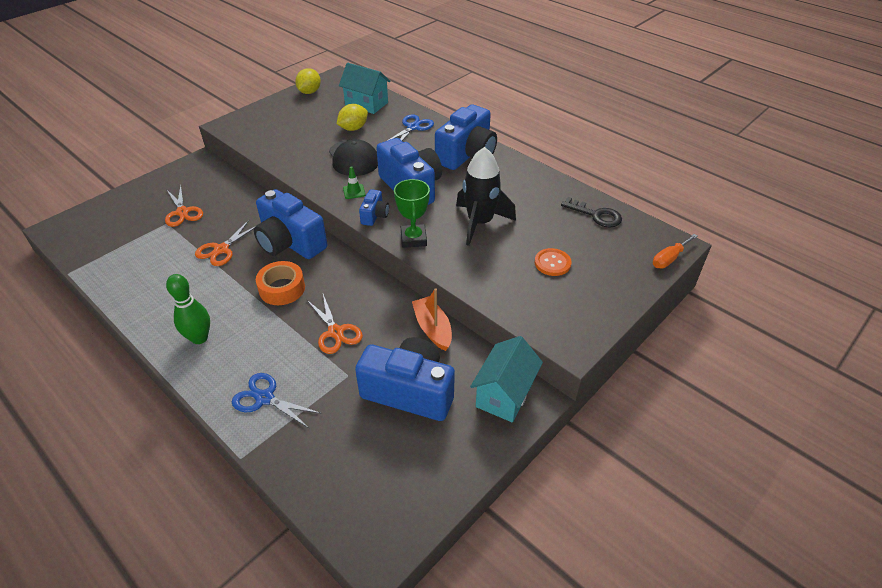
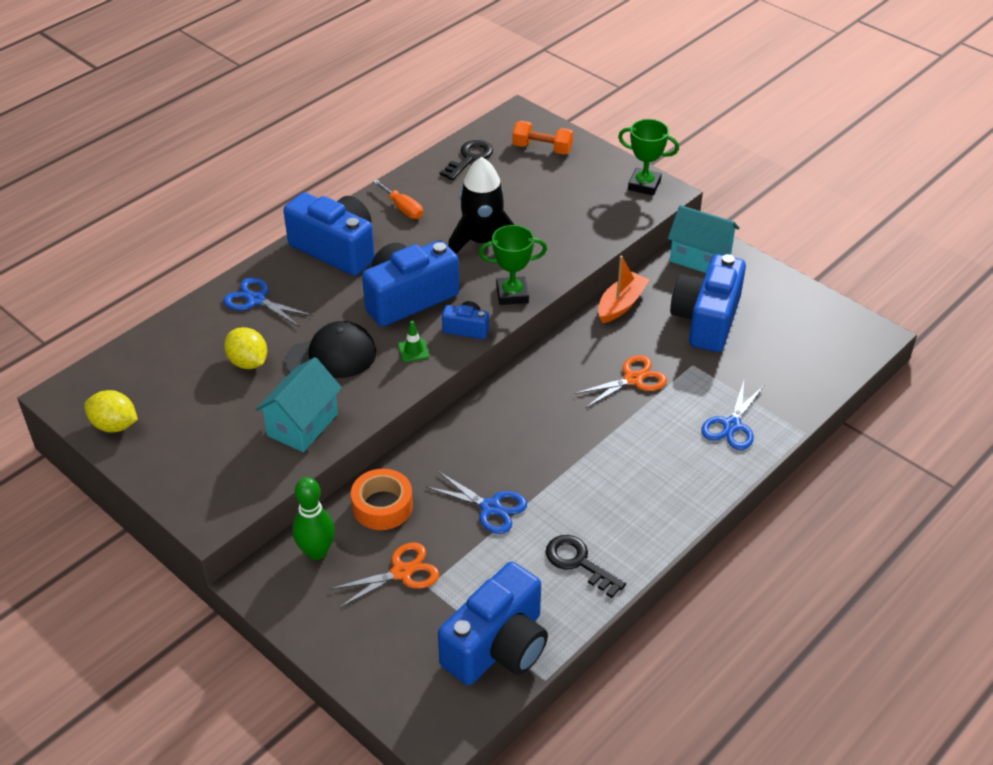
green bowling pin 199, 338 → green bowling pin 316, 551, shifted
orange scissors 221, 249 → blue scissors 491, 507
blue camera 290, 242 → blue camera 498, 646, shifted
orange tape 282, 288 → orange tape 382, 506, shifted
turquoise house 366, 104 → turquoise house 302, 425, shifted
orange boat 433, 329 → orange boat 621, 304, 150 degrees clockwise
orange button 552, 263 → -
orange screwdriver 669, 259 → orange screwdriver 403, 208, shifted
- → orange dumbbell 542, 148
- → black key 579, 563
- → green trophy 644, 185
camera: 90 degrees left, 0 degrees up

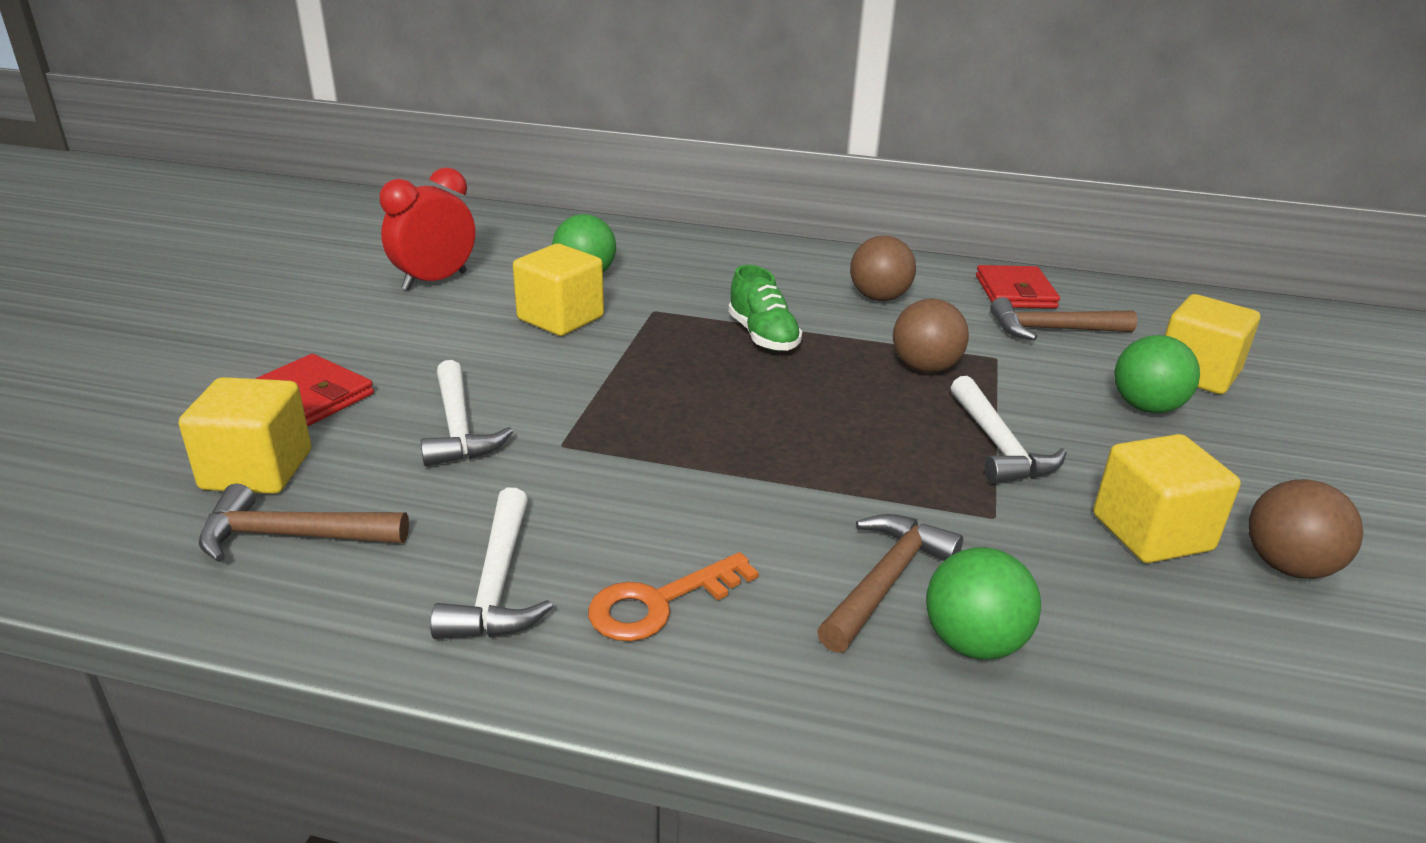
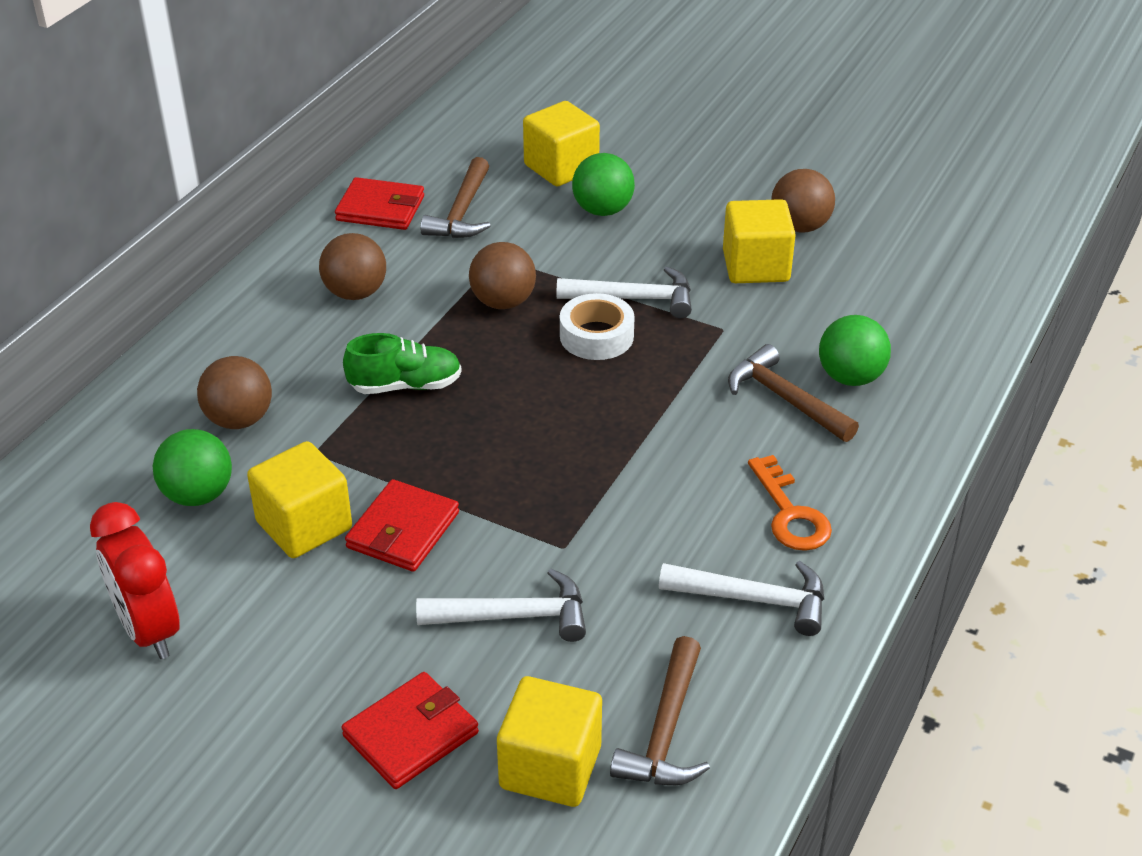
- → brown ball 239, 420
- → red wallet 403, 530
- → white tape 596, 336
camera: 75 degrees left, 10 degrees up

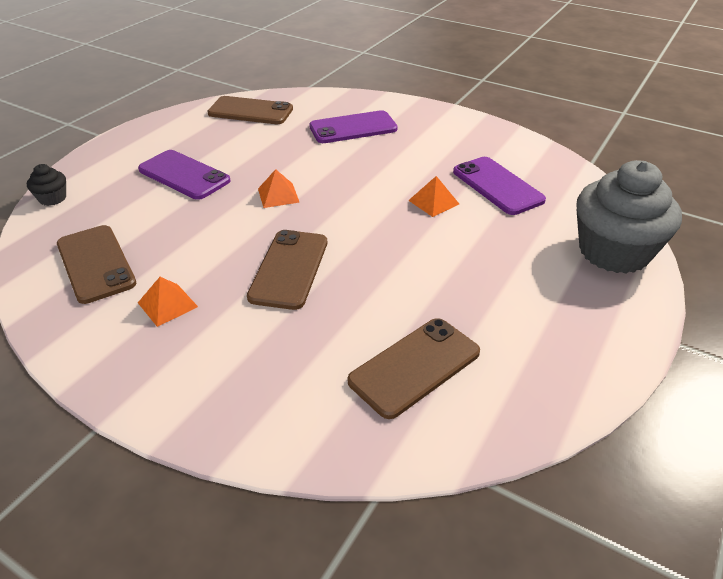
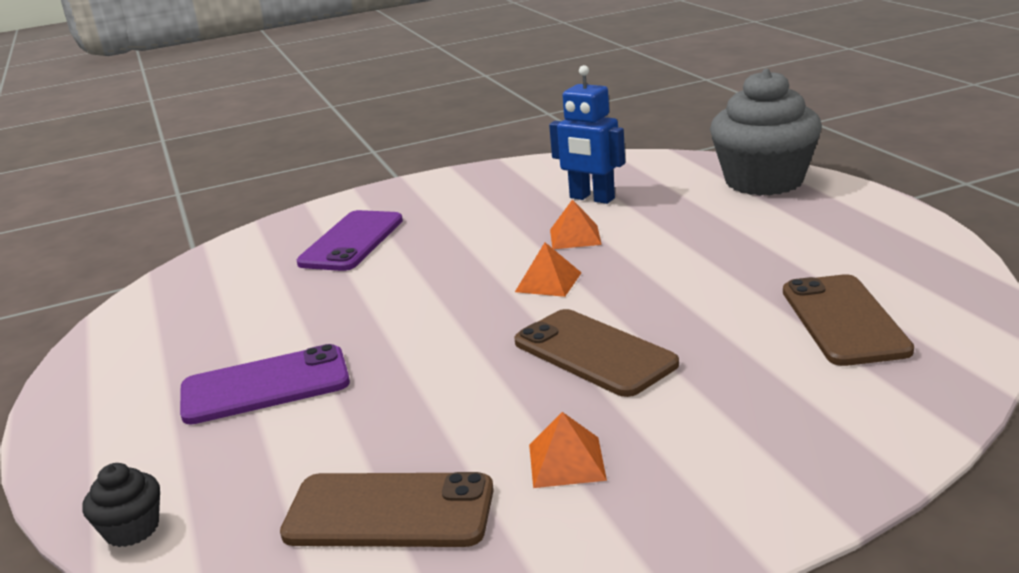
brown phone 250, 111 → -
orange pyramid 278, 195 → orange pyramid 548, 282, shifted
purple phone 497, 186 → blue robot 591, 198
camera: 50 degrees left, 15 degrees down

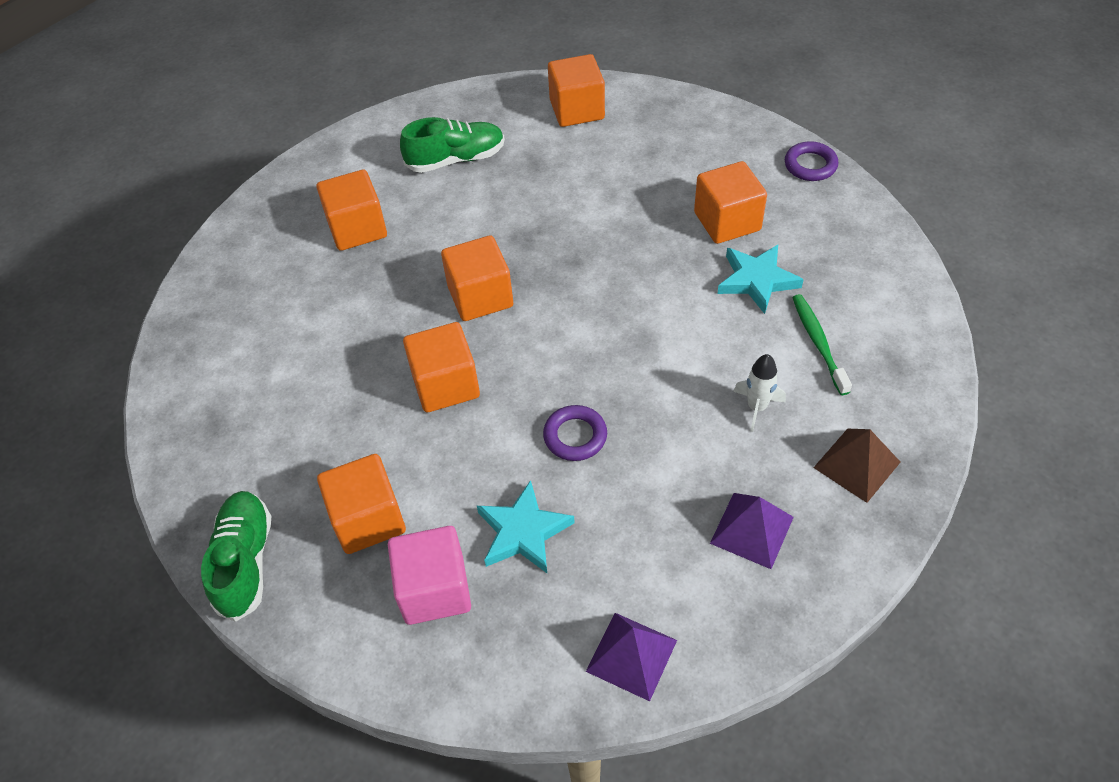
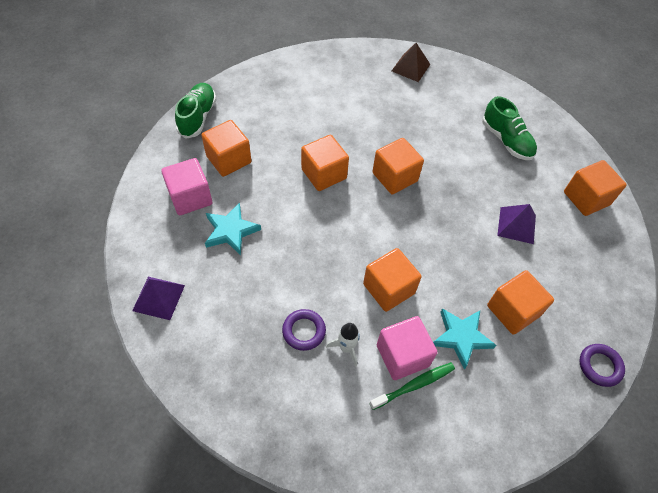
green shoe 245, 562 → green shoe 198, 117, 60 degrees counterclockwise
orange cube 357, 228 → orange cube 388, 289, shifted
purple ring 575, 436 → purple ring 304, 331, shifted
purple pyramid 752, 530 → purple pyramid 516, 225, shifted
brown pyramid 857, 464 → brown pyramid 410, 67, shifted
- → pink cube 402, 355
camera: 70 degrees right, 5 degrees up

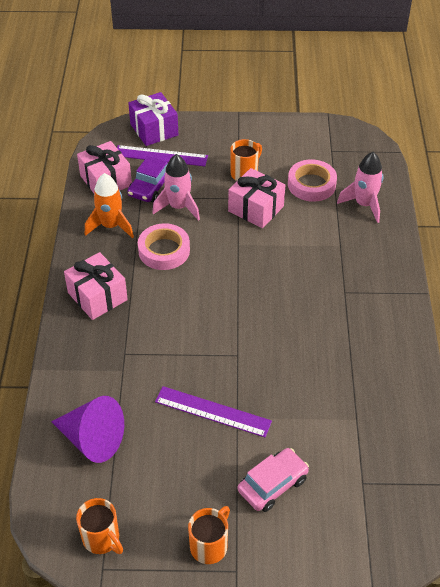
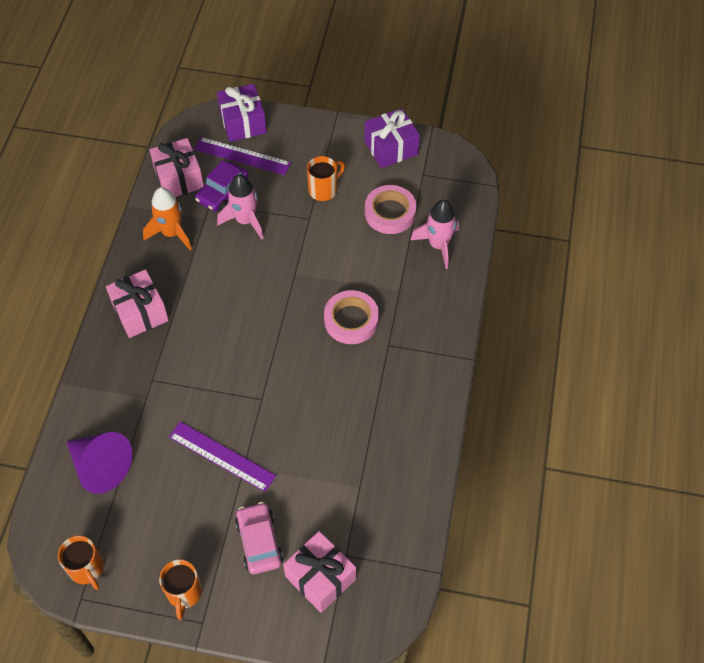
pink tape 164, 250 → pink tape 351, 320, shifted
orange mug 209, 545 → orange mug 184, 593, 135 degrees clockwise
pink gift 256, 209 → pink gift 320, 577, shifted
pink car 272, 484 → pink car 259, 542, 75 degrees counterclockwise
- → purple gift 391, 148
camera: 10 degrees right, 10 degrees up

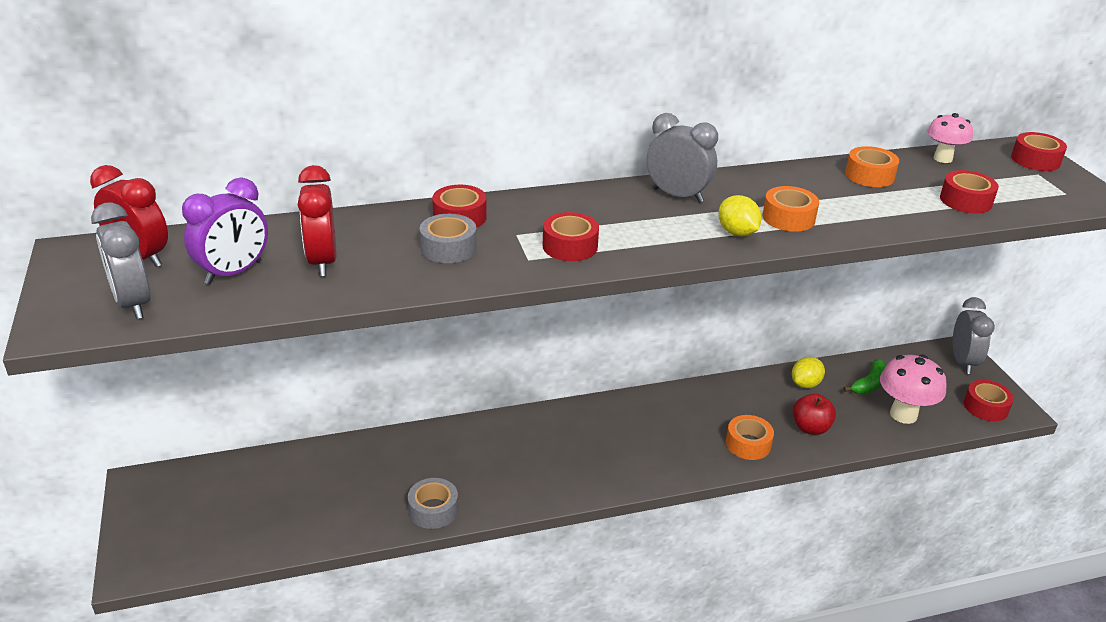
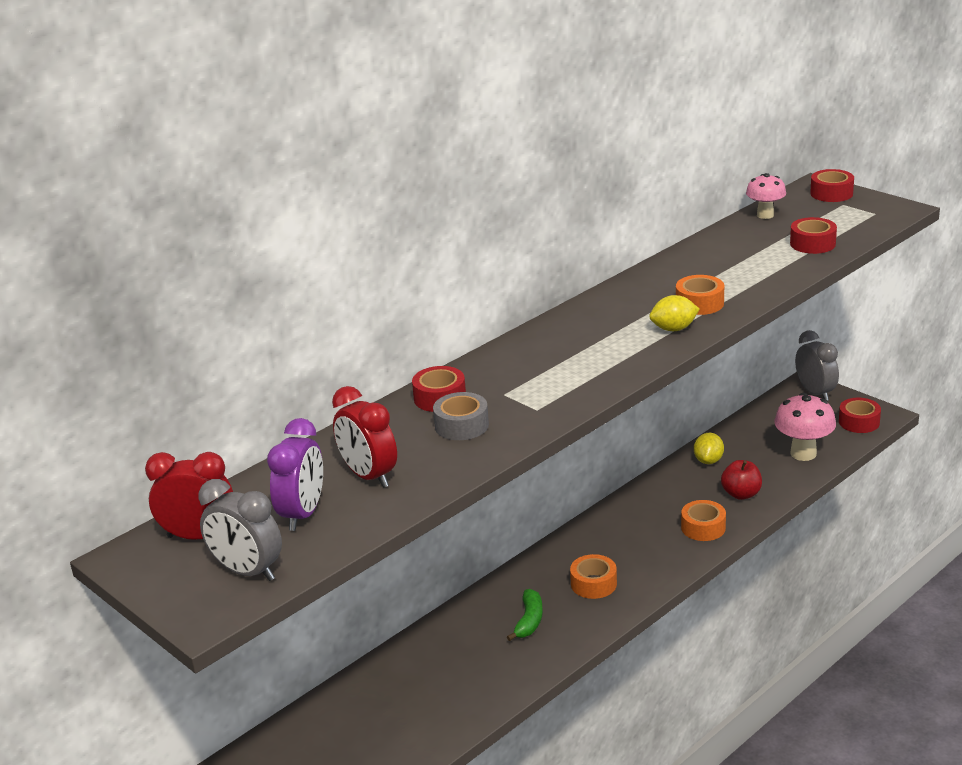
grey tape 433, 510 → -
red tape 570, 246 → -
grey clock 677, 195 → -
yellow lemon 737, 233 → yellow lemon 674, 329, 45 degrees counterclockwise
green banana 869, 384 → green banana 529, 621, shifted
orange tape 869, 175 → orange tape 593, 584, shifted
camera: 25 degrees left, 5 degrees down

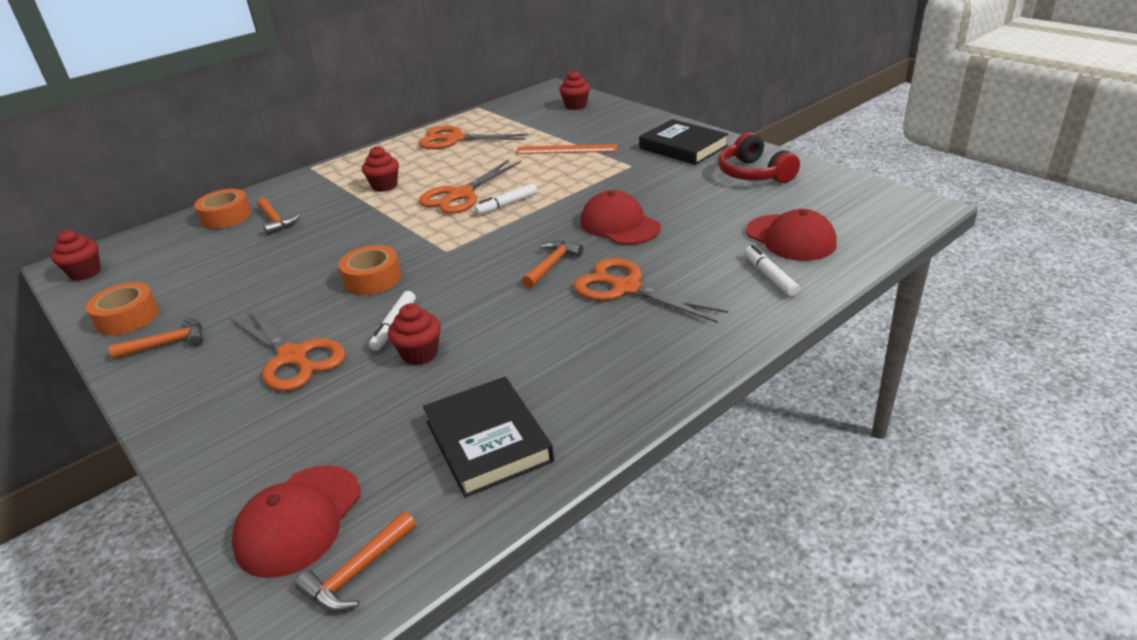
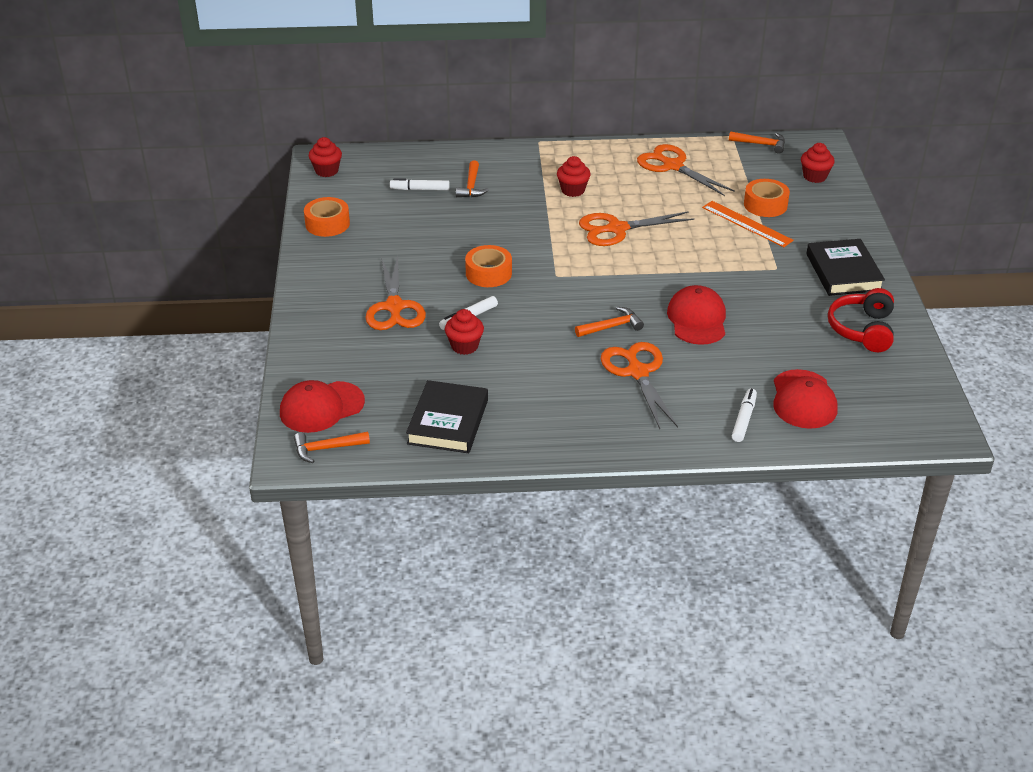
orange hammer 168, 343 → orange hammer 761, 144, shifted
orange tape 226, 217 → orange tape 765, 205, shifted
white marker 507, 205 → white marker 420, 189, shifted
camera: 35 degrees right, 5 degrees up

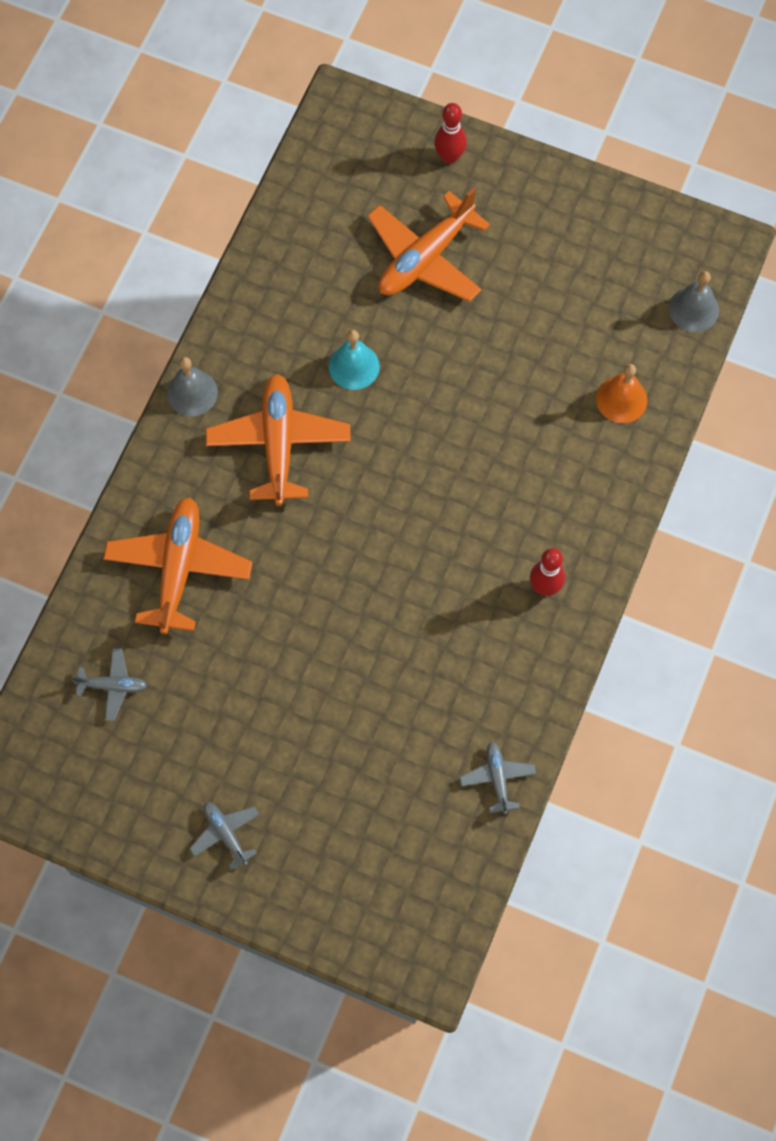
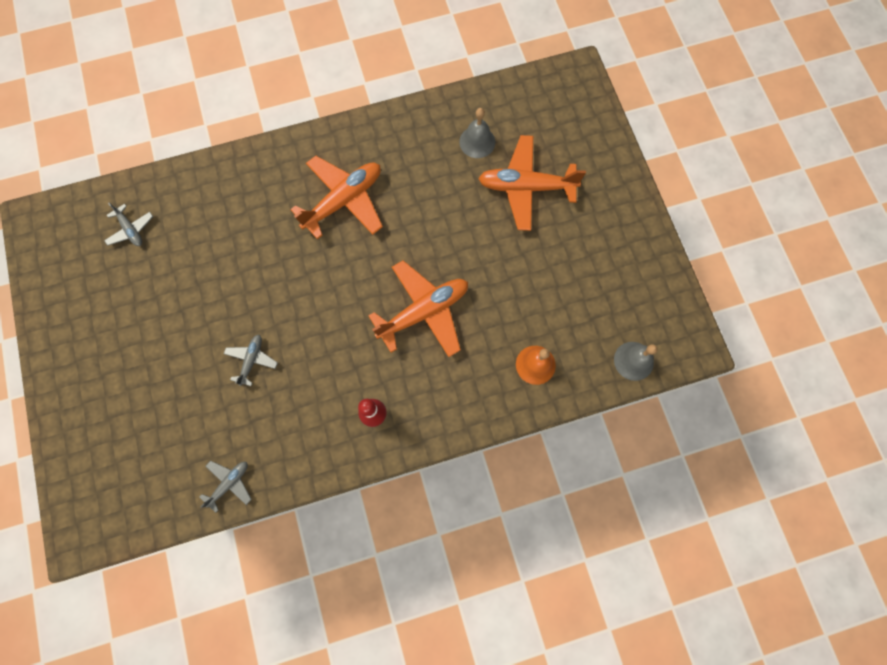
orange plane 178, 568 → orange plane 423, 312, shifted
grey bell 192, 392 → grey bell 477, 142, shifted
grey plane 226, 834 → grey plane 252, 360, shifted
turquoise bell 354, 366 → -
red bowling pin 449, 157 → -
camera: 50 degrees right, 5 degrees up

